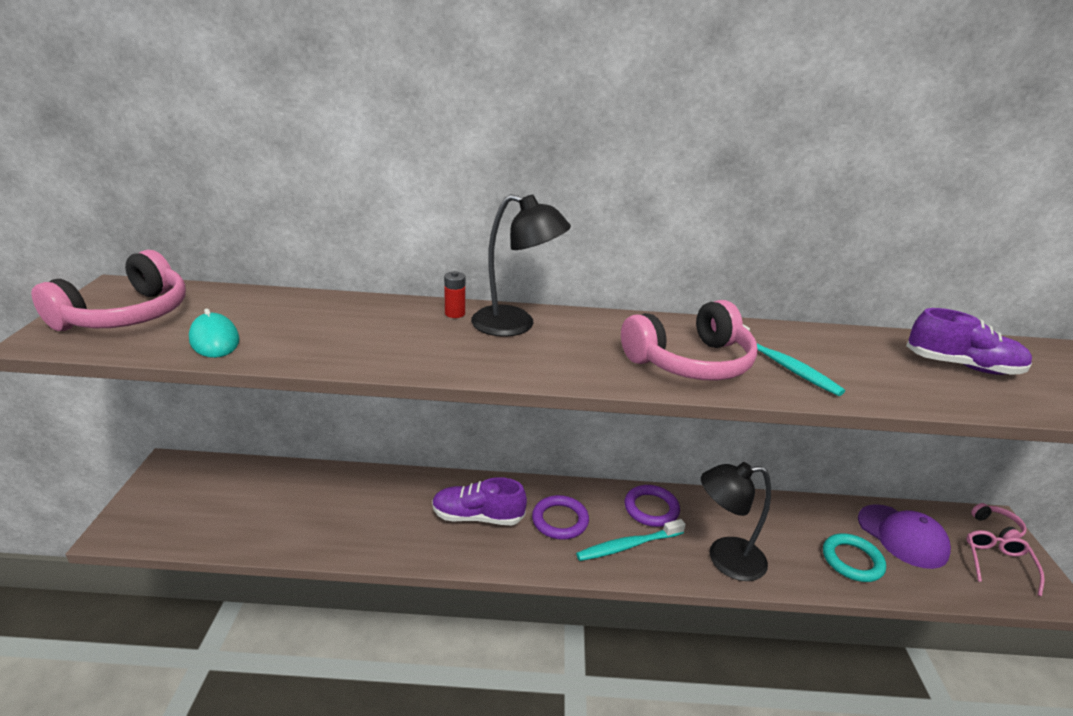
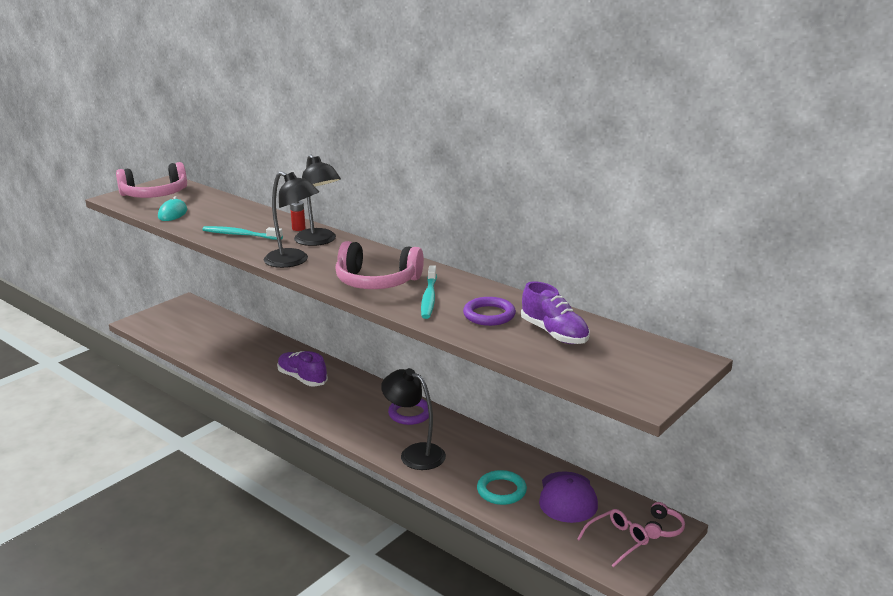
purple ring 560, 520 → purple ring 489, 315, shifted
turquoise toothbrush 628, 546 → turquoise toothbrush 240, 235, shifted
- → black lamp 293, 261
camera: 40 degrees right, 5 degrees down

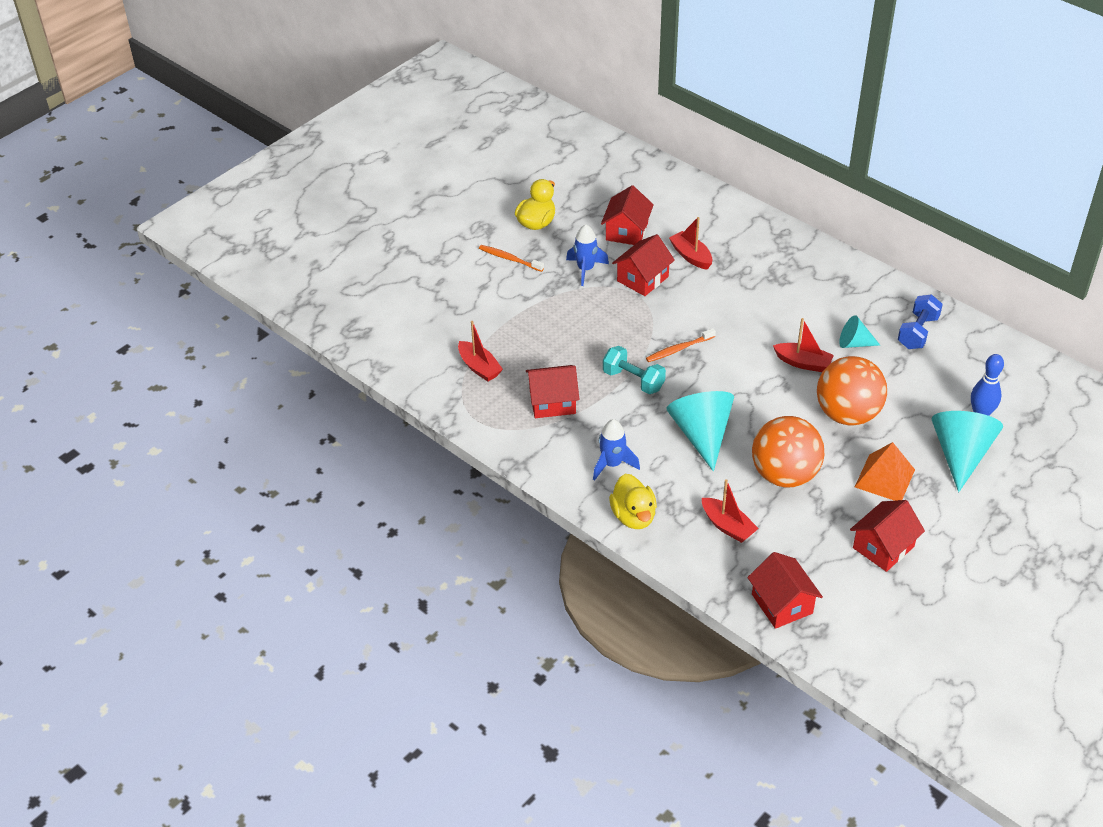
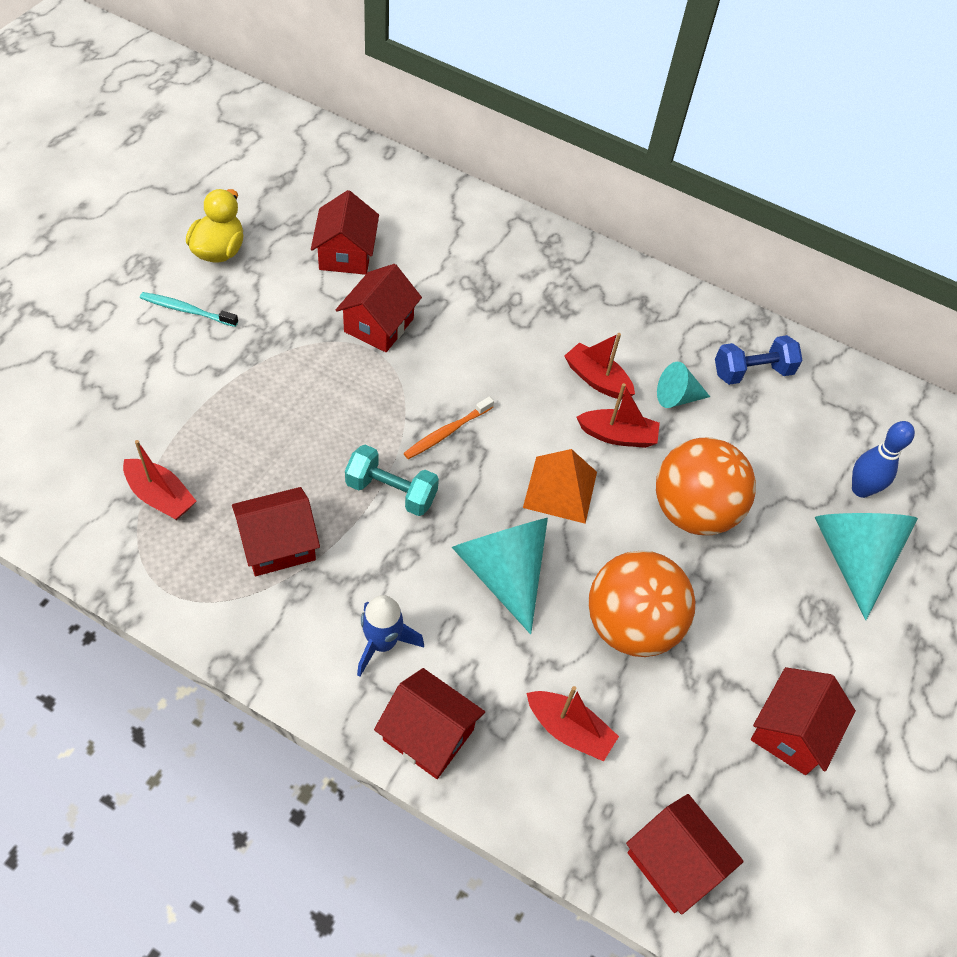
orange toothbrush 509, 259 → turquoise toothbrush 187, 310
blue rocket 585, 269 → -
yellow duck 633, 516 → red house 428, 734
red boat 691, 256 → red boat 597, 379, shifted
orange pyramid 885, 478 → orange pyramid 560, 489, shifted
blue dumbbell 917, 332 → blue dumbbell 752, 372, 60 degrees clockwise
camera: 20 degrees left, 10 degrees up

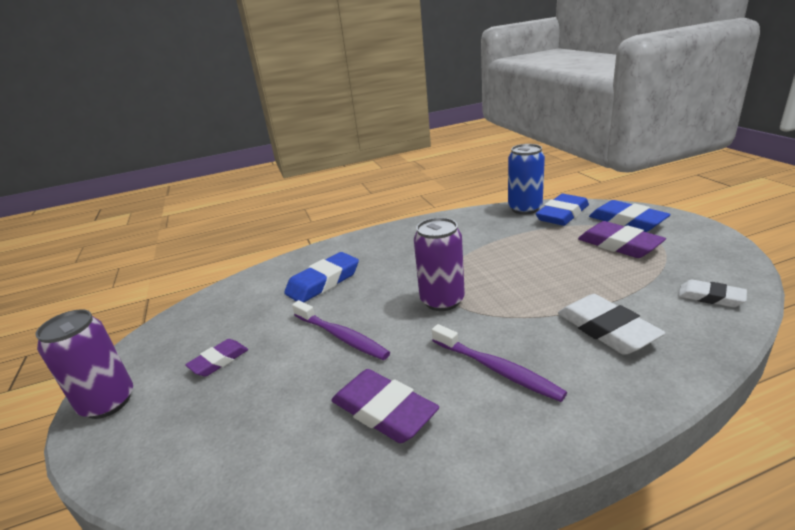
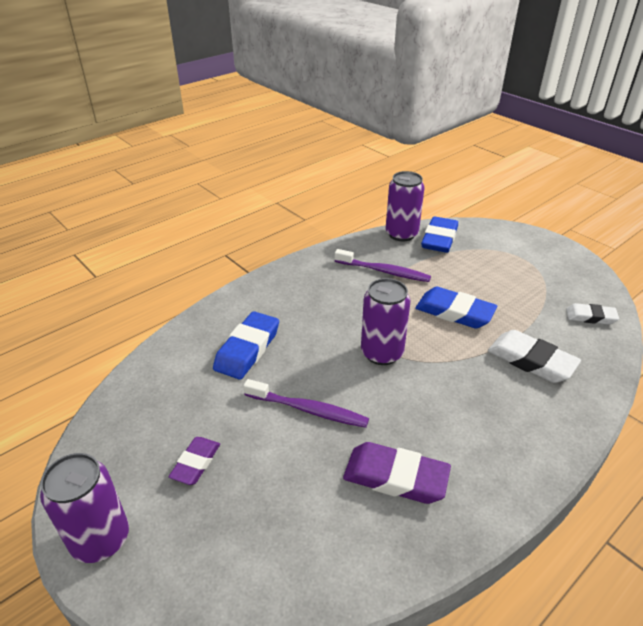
purple toothbrush 497, 369 → purple toothbrush 384, 271, shifted
blue can 525, 208 → purple can 401, 234
purple eraser 619, 245 → -
blue eraser 627, 221 → blue eraser 454, 312, shifted
camera: 25 degrees left, 10 degrees up

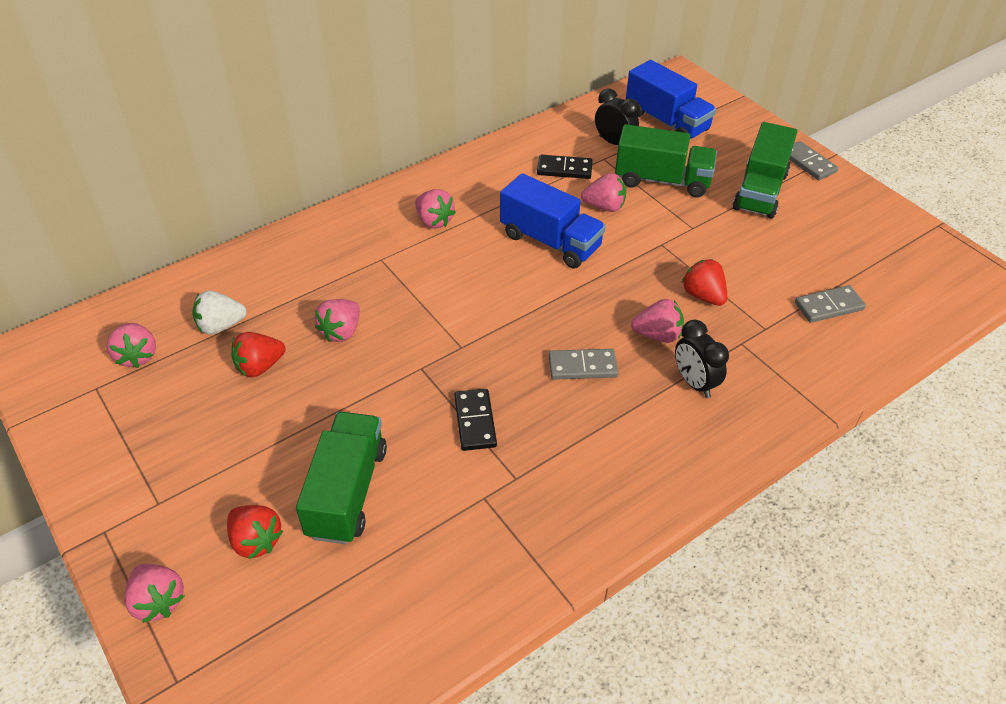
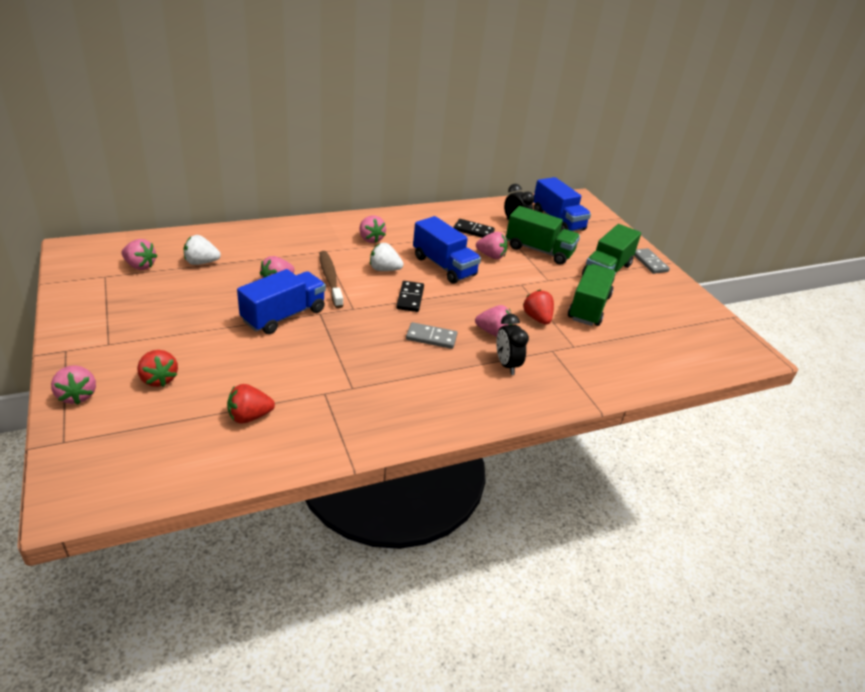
pink strawberry 137, 356 → pink strawberry 140, 266, 60 degrees counterclockwise
red strawberry 260, 366 → red strawberry 249, 416, shifted
green truck 347, 492 → green truck 588, 308, shifted
black domino 475, 421 → black domino 410, 298, shifted
grey domino 828, 306 → -
- → blue truck 284, 316
- → brown toothbrush 330, 279
- → white strawberry 384, 269
camera: 10 degrees right, 10 degrees down

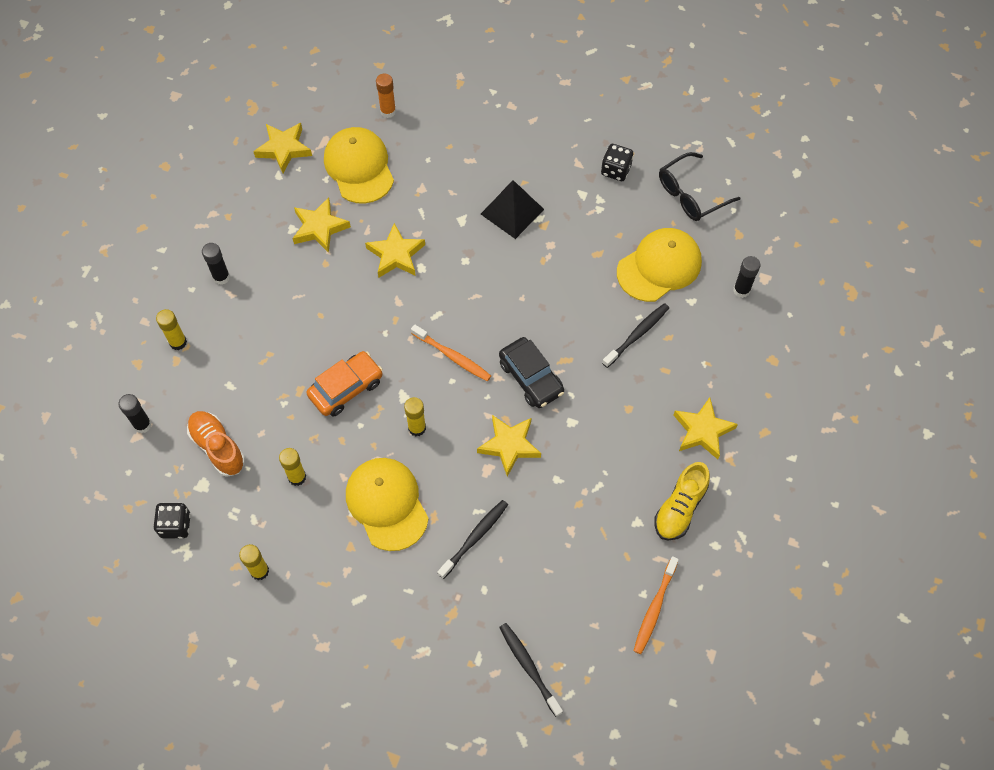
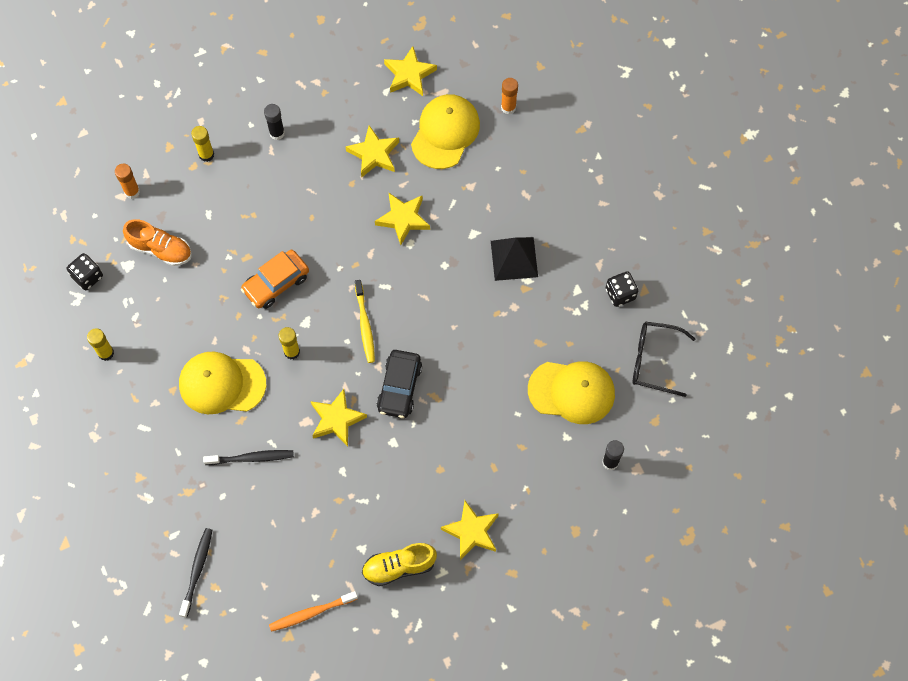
black glue stick 142, 425 → orange glue stick 132, 192
orange shoe 218, 447 → orange shoe 160, 249, 105 degrees clockwise
yellow glue stick 297, 477 → -
orange car 346, 388 → orange car 276, 283, 135 degrees clockwise
yellow cap 387, 504 → yellow cap 222, 384, 105 degrees counterclockwise
orange toothbrush 452, 356 → yellow toothbrush 365, 324
black toothbrush 637, 335 → -
camera: 45 degrees right, 5 degrees up

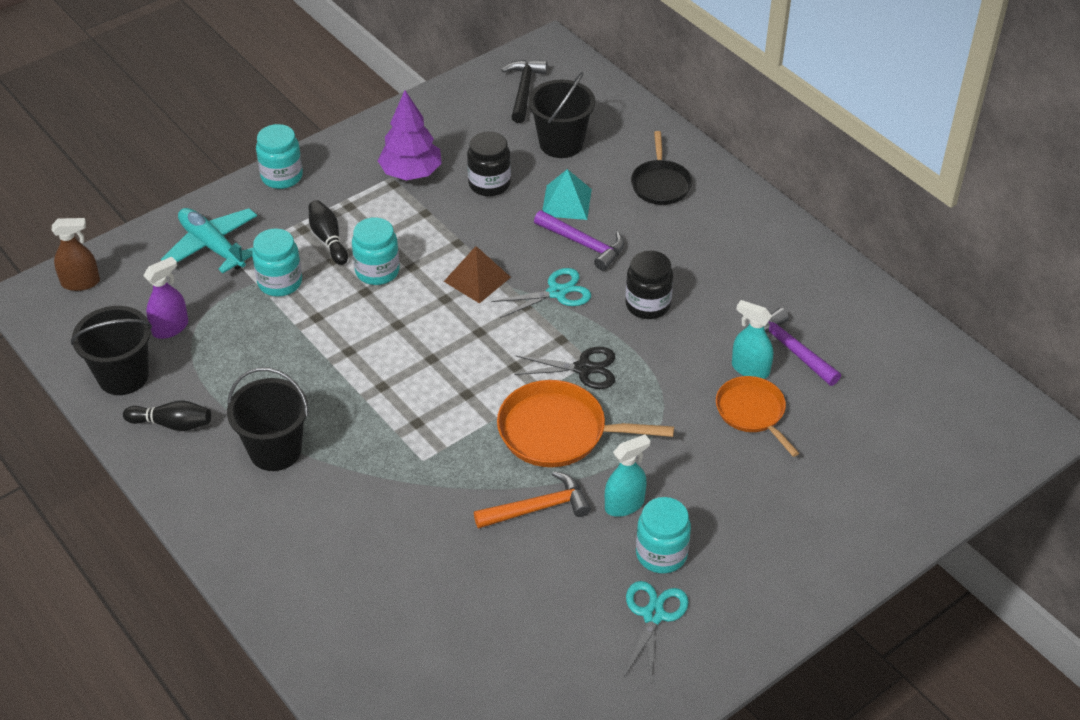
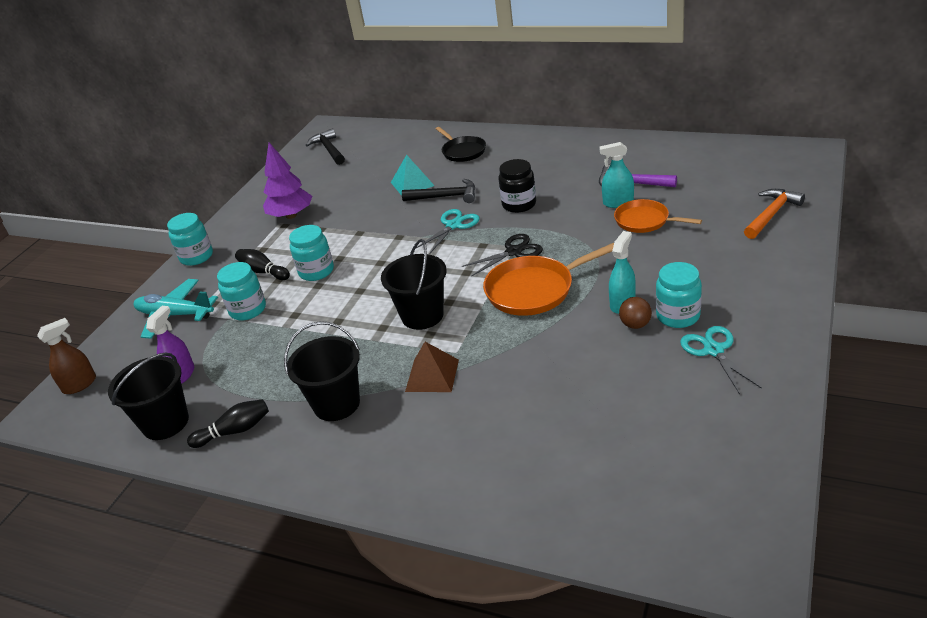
brown pyramid 477, 279 → brown pyramid 432, 375, shifted
black jar 489, 184 → -
orange hammer 538, 508 → orange hammer 771, 214, shifted
black bucket 561, 143 → black bucket 422, 316, shifted
purple hammer 583, 244 → black hammer 445, 197
- → brown ball 635, 325
camera: 25 degrees left, 10 degrees down

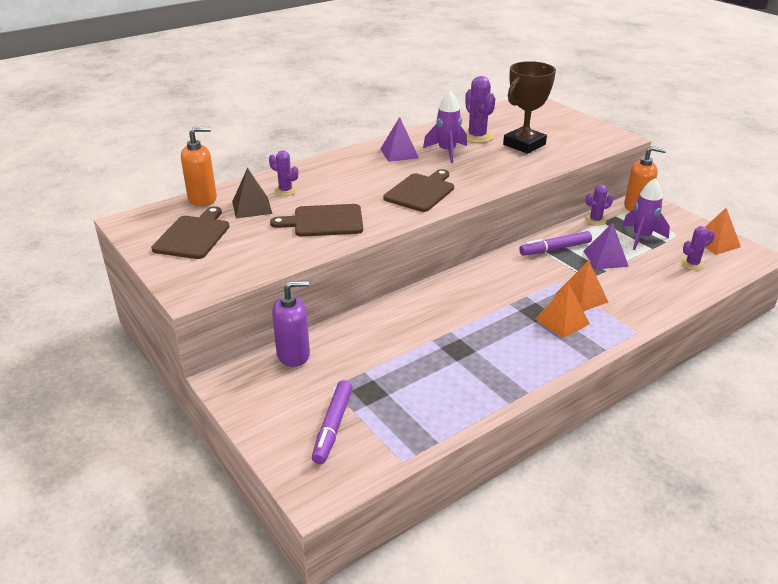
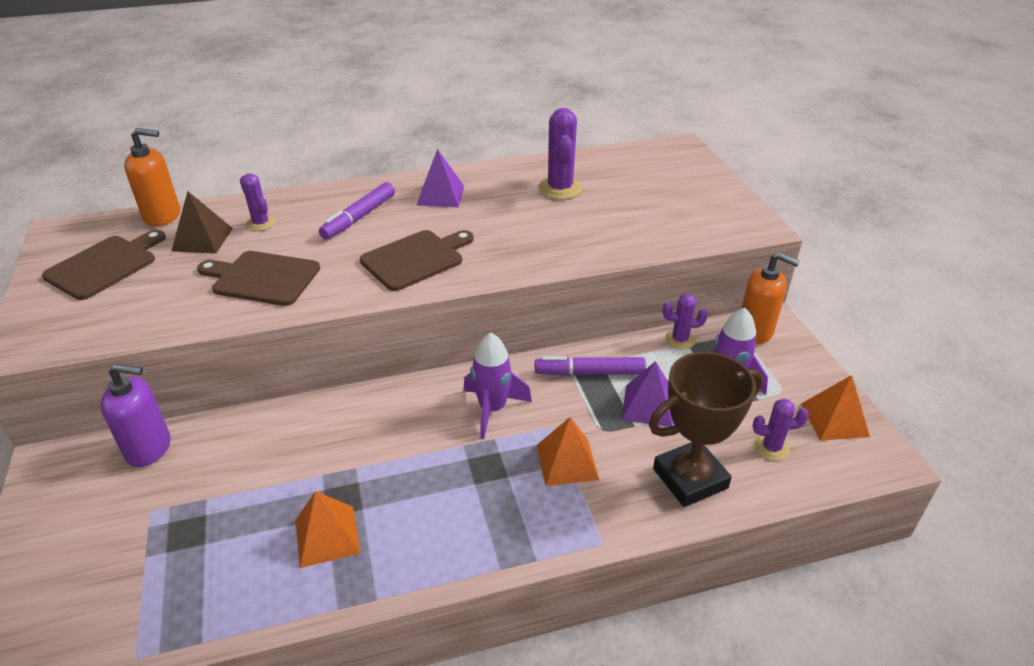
purple marker 333, 426 → purple marker 359, 217, shifted
purple rocket 447, 152 → purple rocket 492, 409, shifted
brown trophy 524, 144 → brown trophy 690, 478, shifted
orange pyramid 562, 321 → orange pyramid 327, 536, shifted
camera: 20 degrees right, 5 degrees up

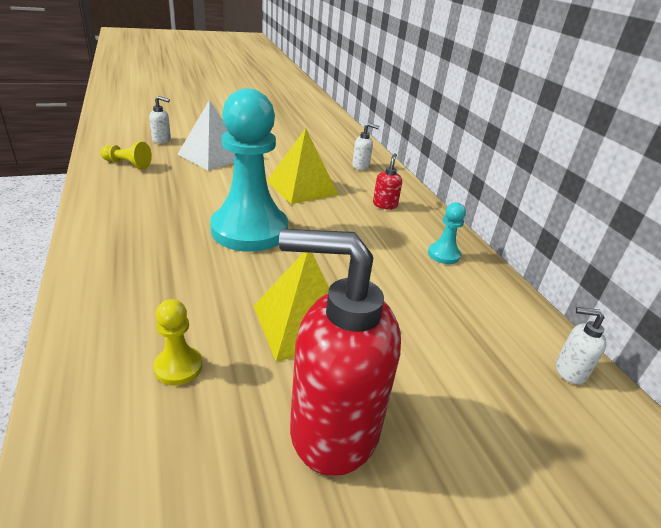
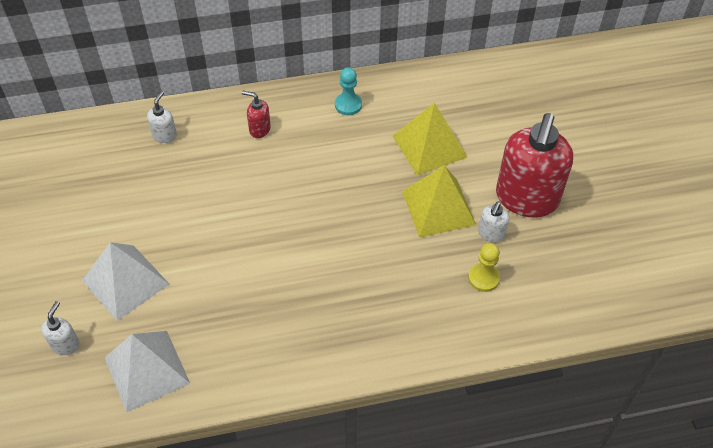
yellow pawn 127, 164 → white pyramid 146, 370
turquoise pawn 249, 230 → -
yellow pyramid 302, 187 → yellow pyramid 429, 146, shifted
white soap dispenser 569, 371 → white soap dispenser 491, 234, shifted
camera: 80 degrees left, 20 degrees up

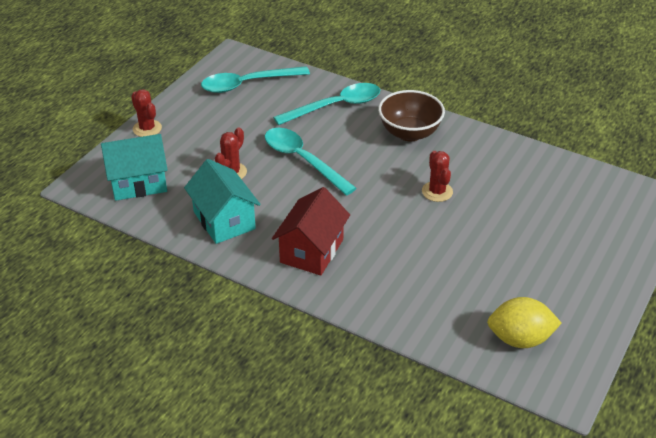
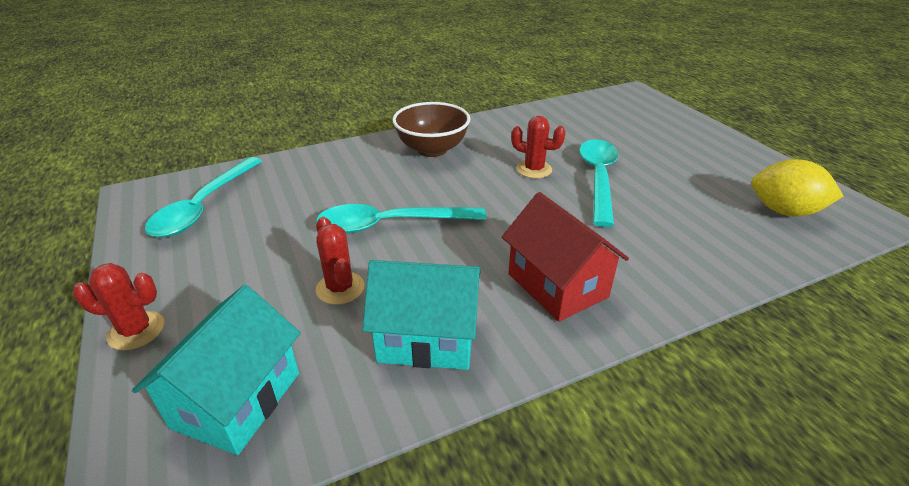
turquoise spoon 336, 106 → turquoise spoon 598, 178, shifted
yellow lemon 520, 339 → yellow lemon 784, 211, 75 degrees clockwise
camera: 55 degrees left, 5 degrees down

